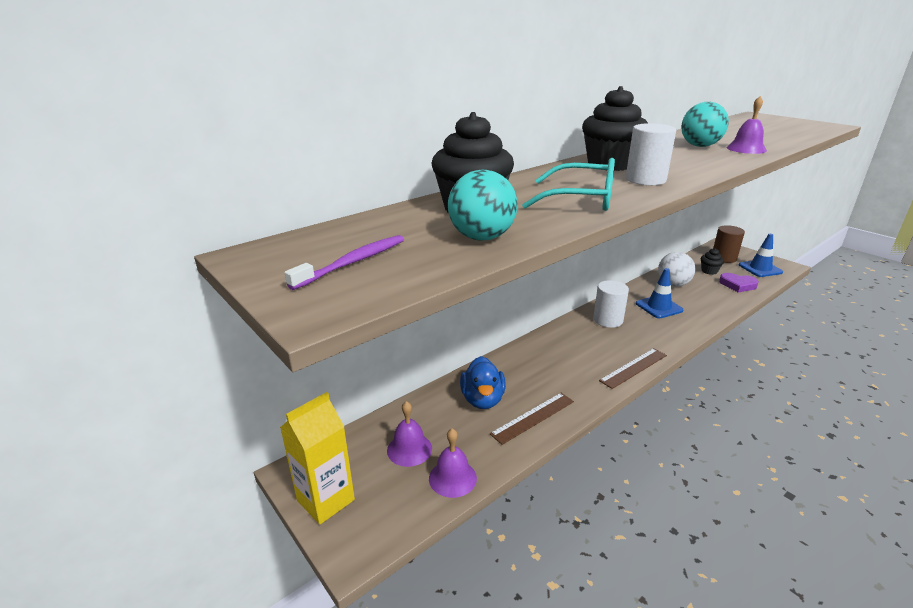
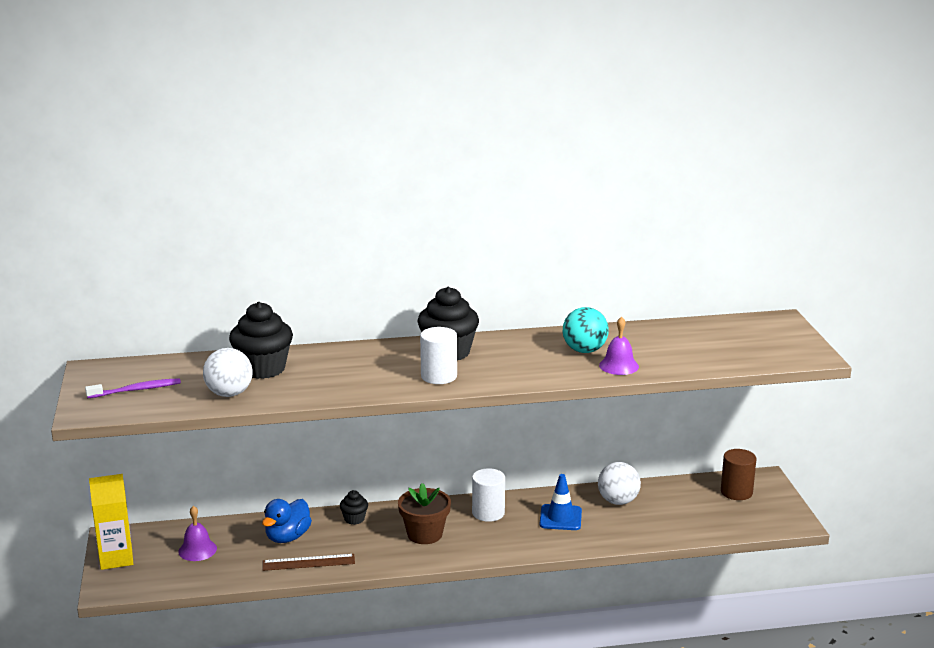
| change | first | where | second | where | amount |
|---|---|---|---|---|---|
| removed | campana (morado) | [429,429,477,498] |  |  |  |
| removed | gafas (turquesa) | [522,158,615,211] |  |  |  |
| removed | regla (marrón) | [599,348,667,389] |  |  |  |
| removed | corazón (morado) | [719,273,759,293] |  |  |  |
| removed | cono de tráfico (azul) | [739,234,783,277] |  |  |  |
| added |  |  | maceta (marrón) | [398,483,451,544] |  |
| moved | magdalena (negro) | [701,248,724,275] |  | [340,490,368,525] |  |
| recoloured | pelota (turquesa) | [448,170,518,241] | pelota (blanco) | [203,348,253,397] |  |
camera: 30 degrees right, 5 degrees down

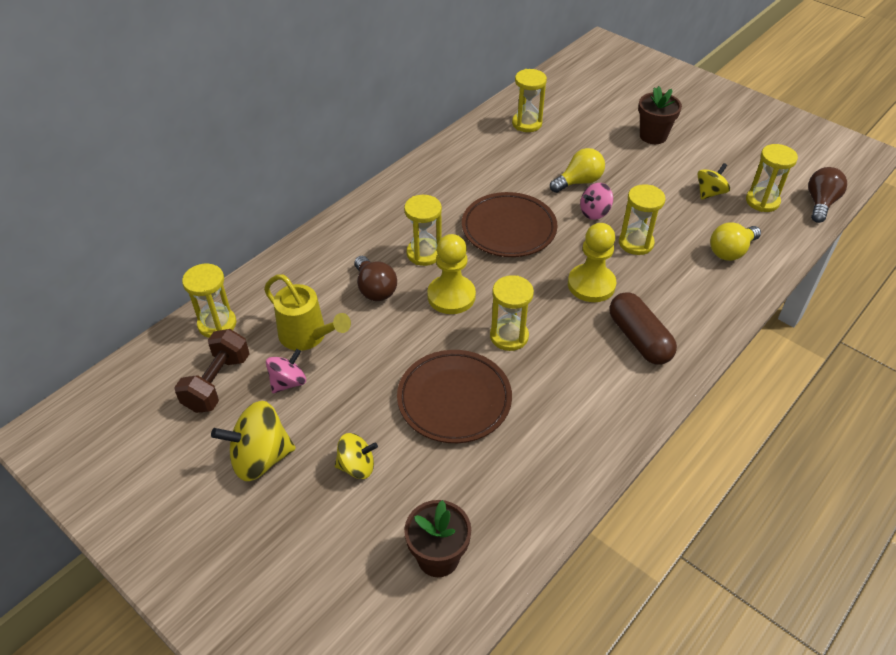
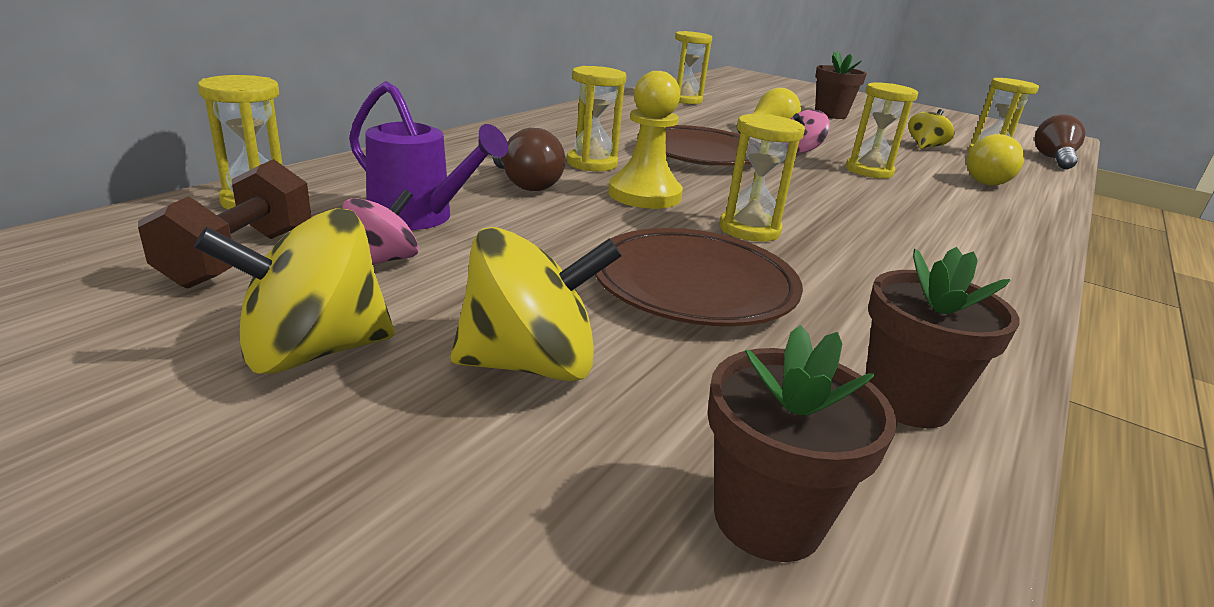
| change | first | where | second | where | amount |
|---|---|---|---|---|---|
| removed | peón (amarillo) | [568,223,616,302] |  |  |  |
| removed | cápsula (marrón) | [609,292,677,365] |  |  |  |
| added |  |  | maceta (marrón) | [866,247,1020,428] |  |
| recoloured | regadera (amarillo) | [264,275,351,351] | regadera (morado) | [349,81,508,230] |  |
| resized | peonza (amarillo) | [335,433,378,479] |  | [451,227,622,381] | x1.64 |
camera: 10 degrees left, 20 degrees down

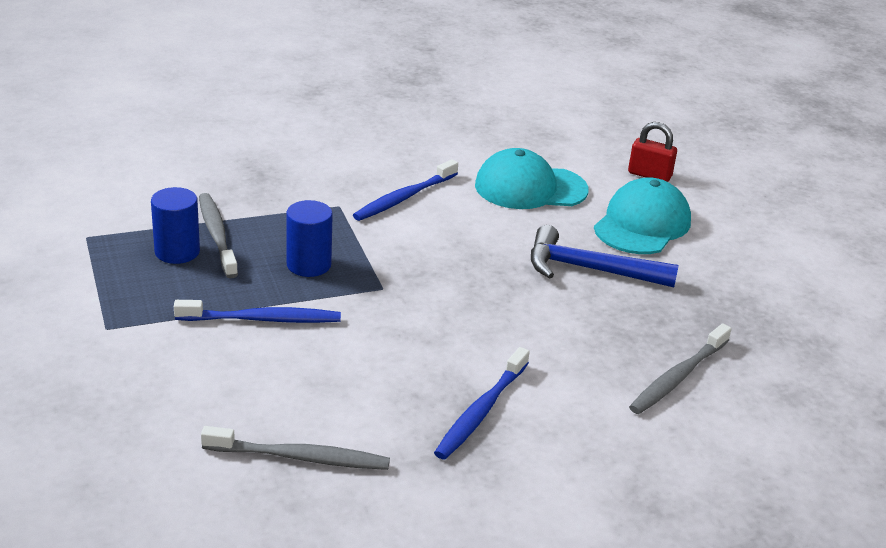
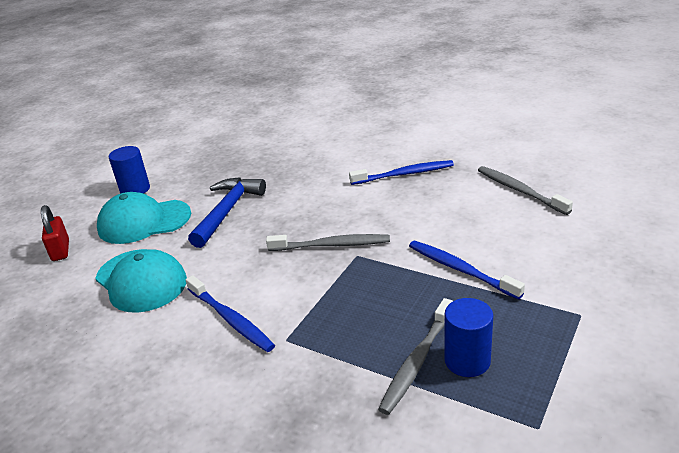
| change | first | where | second | where | amount |
|---|---|---|---|---|---|
| moved | cilindro (azul) | [286,200,333,277] |  | [109,146,150,194] |  |
| moved | cepillo de dientes (gris) | [629,323,732,414] |  | [266,234,390,251] |  |
| turned | cepillo de dientes (azul) | [353,159,458,221] |  | [186,275,275,352] | 45 degrees clockwise |
| turned | martillo (azul) | [531,225,679,287] |  | [188,177,266,248] | 135 degrees counterclockwise |
camera: 125 degrees left, 0 degrees up

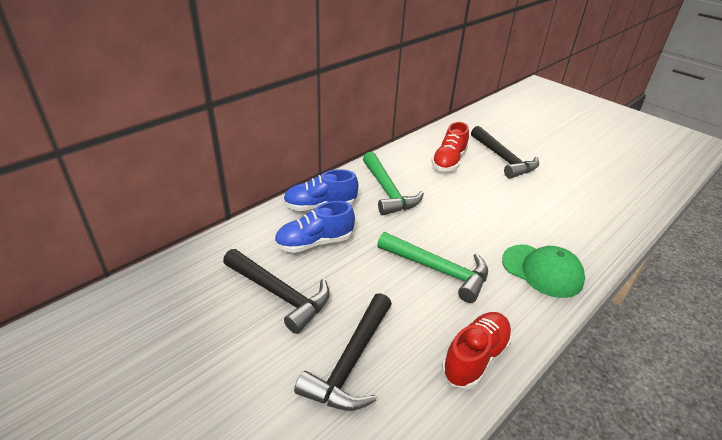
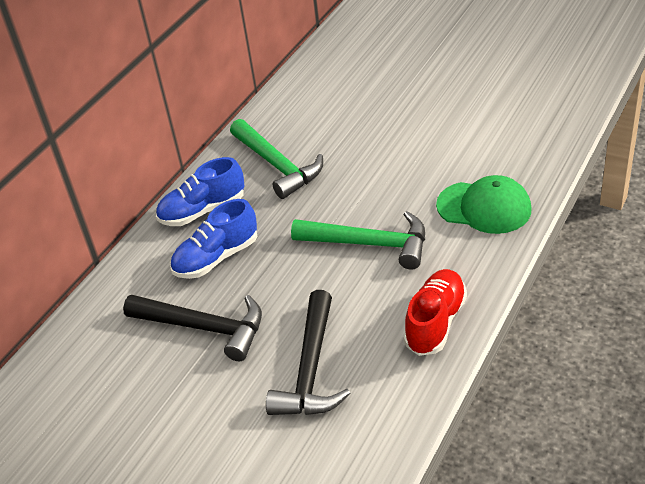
| change | first | where | second | where | amount |
|---|---|---|---|---|---|
| removed | zapato (rojo) | [431,122,469,171] |  |  |  |
| removed | martillo (negro) | [471,126,539,179] |  |  |  |
camera: 10 degrees left, 5 degrees up

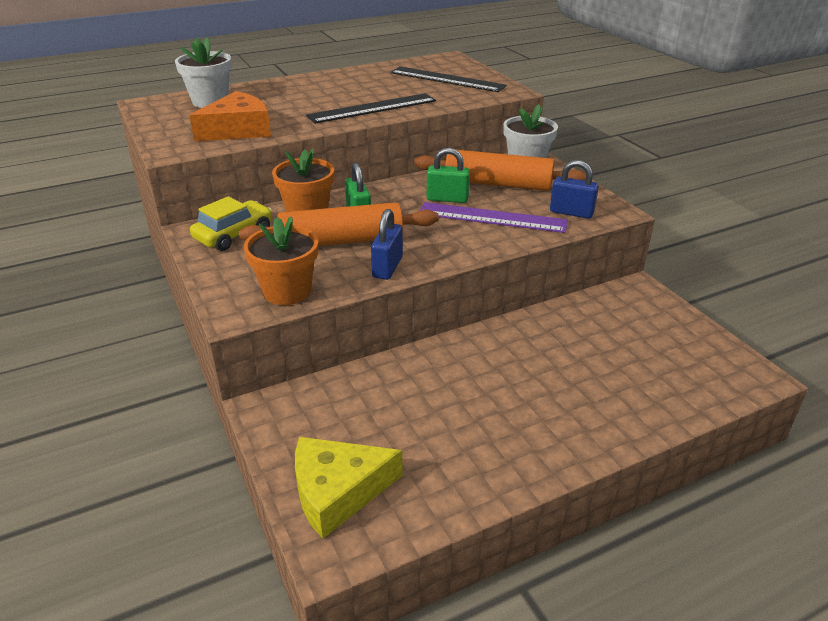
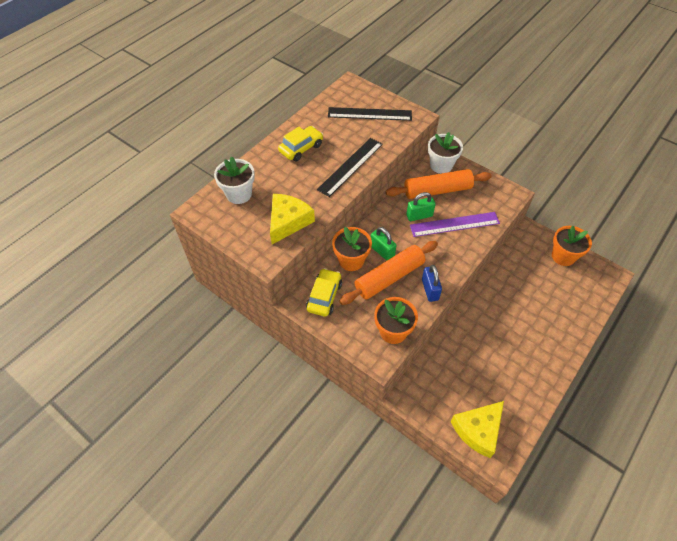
| change | first | where | second | where | amount |
|---|---|---|---|---|---|
| removed | candado (azul) | [550,160,599,219] |  |  |  |
| added |  |  | coche (amarillo) | [278,126,323,161] |  |
| added |  |  | maceta (naranja) | [552,226,592,266] |  |
| recoloured | queso (naranja) | [189,91,271,141] | queso (amarillo) | [270,194,315,244] |  |
camera: 25 degrees left, 20 degrees up

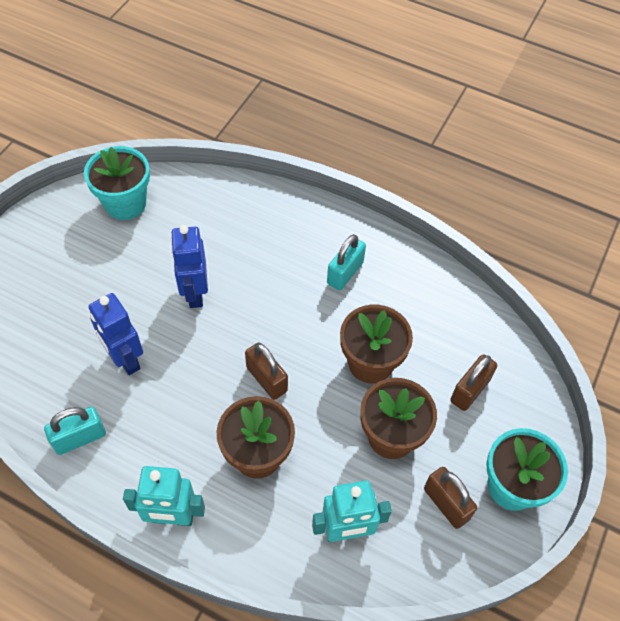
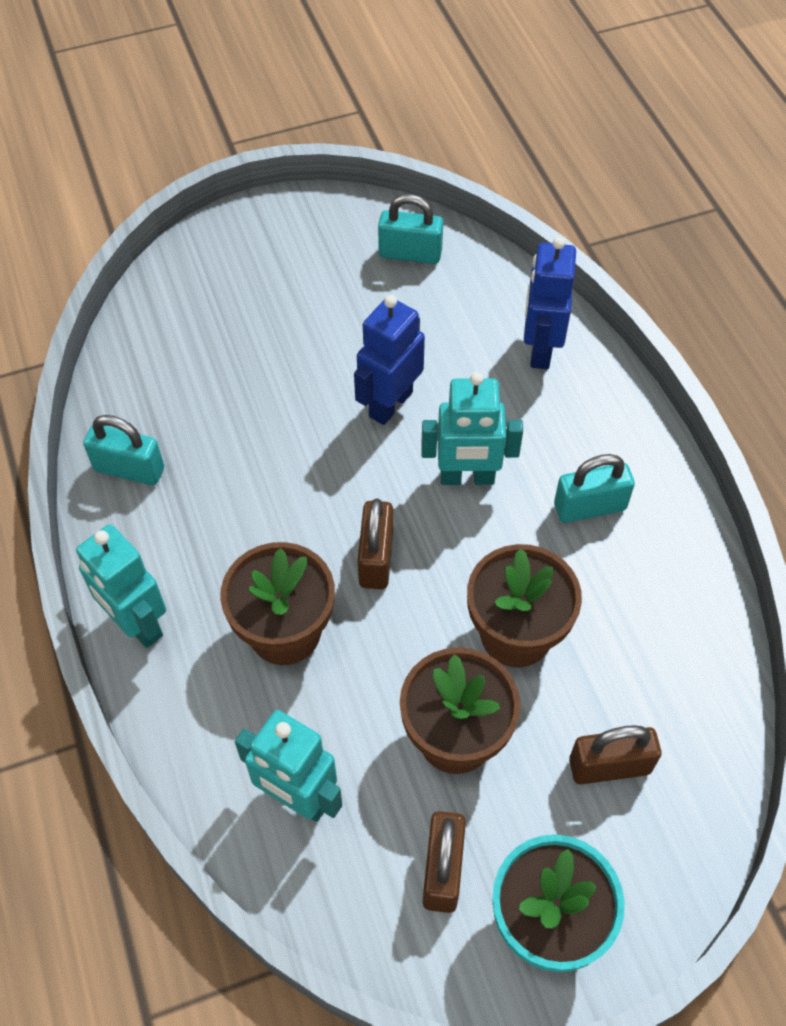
| change | first | where | second | where | amount |
|---|---|---|---|---|---|
| added |  |  | robot (turquesa) | [421,372,523,485] |  |
| moved | robot (azul) | [89,293,143,375] |  | [524,237,576,369] |  |
| replaced | maceta (turquesa) | [84,146,150,220] | candado (turquesa) | [378,194,443,264] |  |
camera: 45 degrees right, 0 degrees up

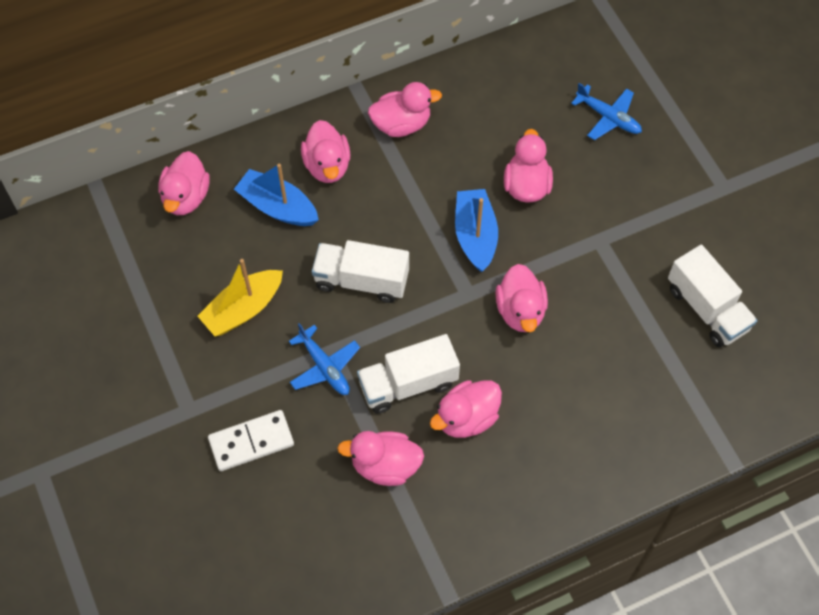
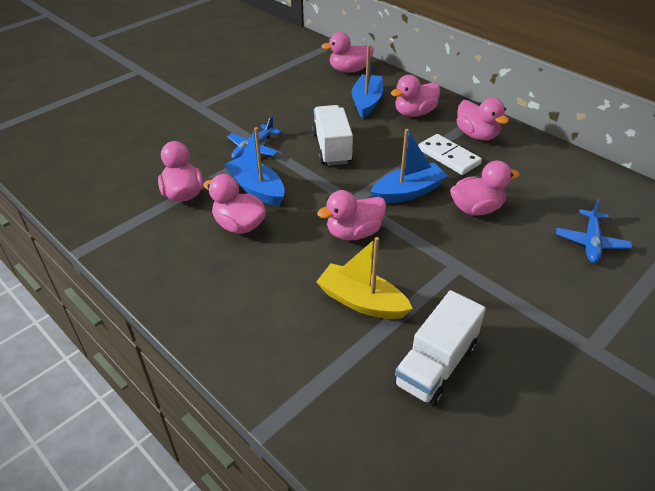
| change | first | where | second | where | amount |
|---|---|---|---|---|---|
| moved | barco (amarillo) | [197,259,283,336] |  | [316,237,413,319] |  |
| moved | ficha de dominó (blanco) | [208,410,294,471] |  | [418,134,482,175] |  |
| replaced | camión (blanco) | [357,334,460,414] | barco (azul) | [224,127,285,206] |  |
camera: 70 degrees right, 20 degrees down

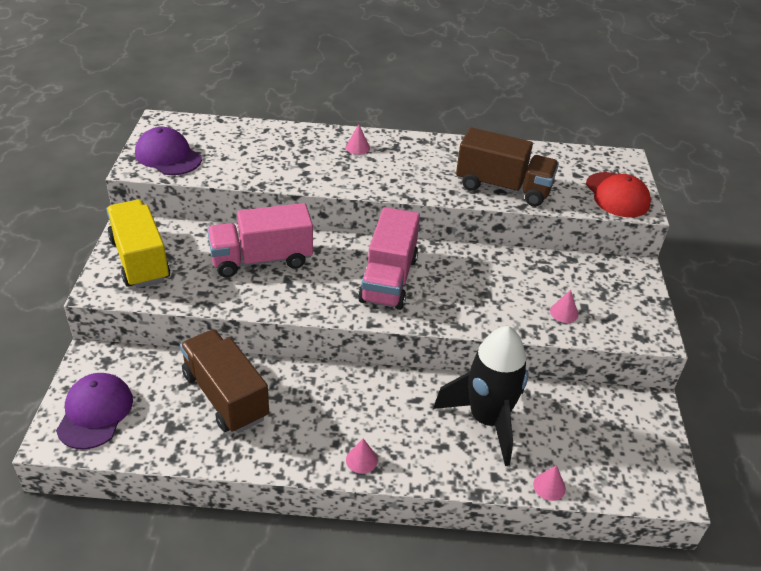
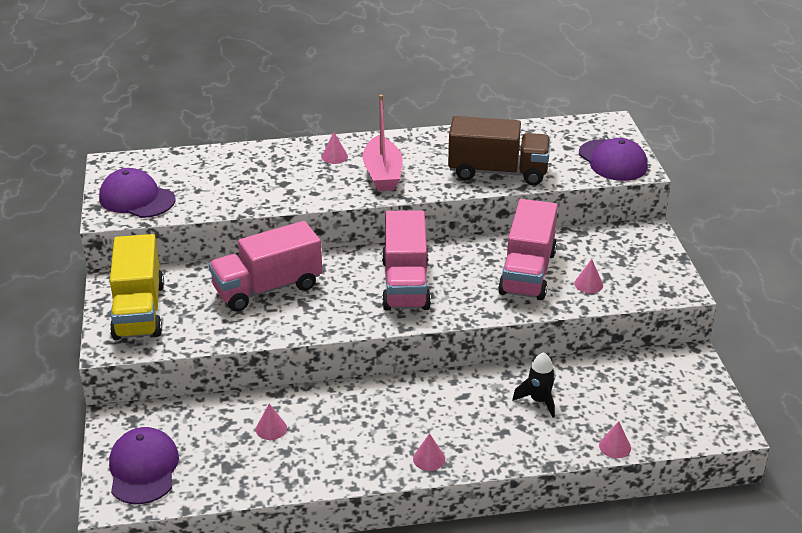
| change | first | where | second | where | amount |
|---|---|---|---|---|---|
| added |  |  | barco (rosa) | [362,95,403,191] |  |
| added |  |  | camión (rosa) | [498,199,558,300] |  |
| replaced | camión (marrón) | [180,330,269,433] | cono (rosa) | [256,404,287,440] |  |
| recoloured | gorra (rojo) | [586,172,651,217] | gorra (morado) | [579,138,648,181] |  |
| turned | camión (amarillo) | [106,200,170,288] |  | [110,234,164,340] | 150 degrees counterclockwise |
| resized | cohete (negro) | [433,326,528,466] |  | [512,352,555,418] | x0.48 |
camera: 10 degrees left, 5 degrees down

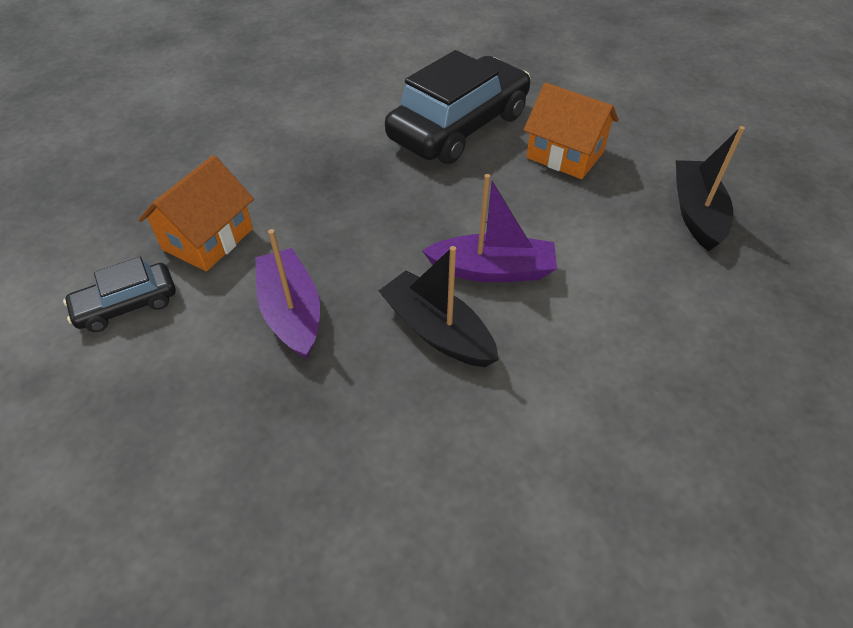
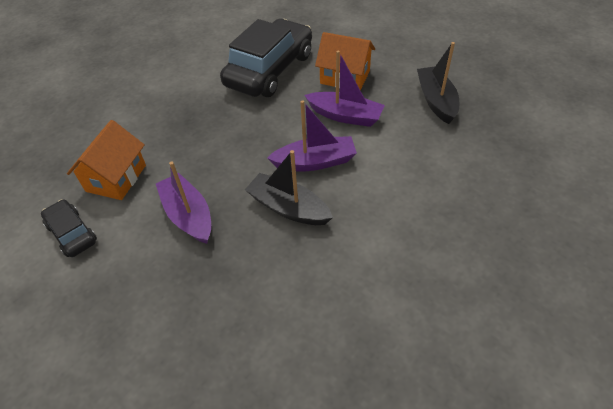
| change | first | where | second | where | amount |
|---|---|---|---|---|---|
| added |  |  | barco (morado) | [305,51,385,127] |  |
| turned | coche (negro) | [63,257,176,332] |  | [41,199,97,257] | 90 degrees clockwise |
camera: 10 degrees left, 0 degrees up

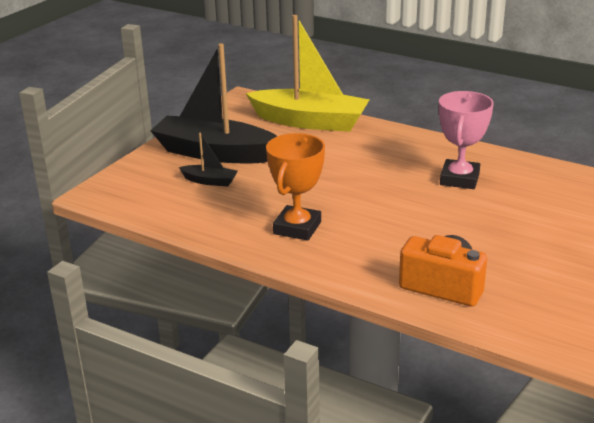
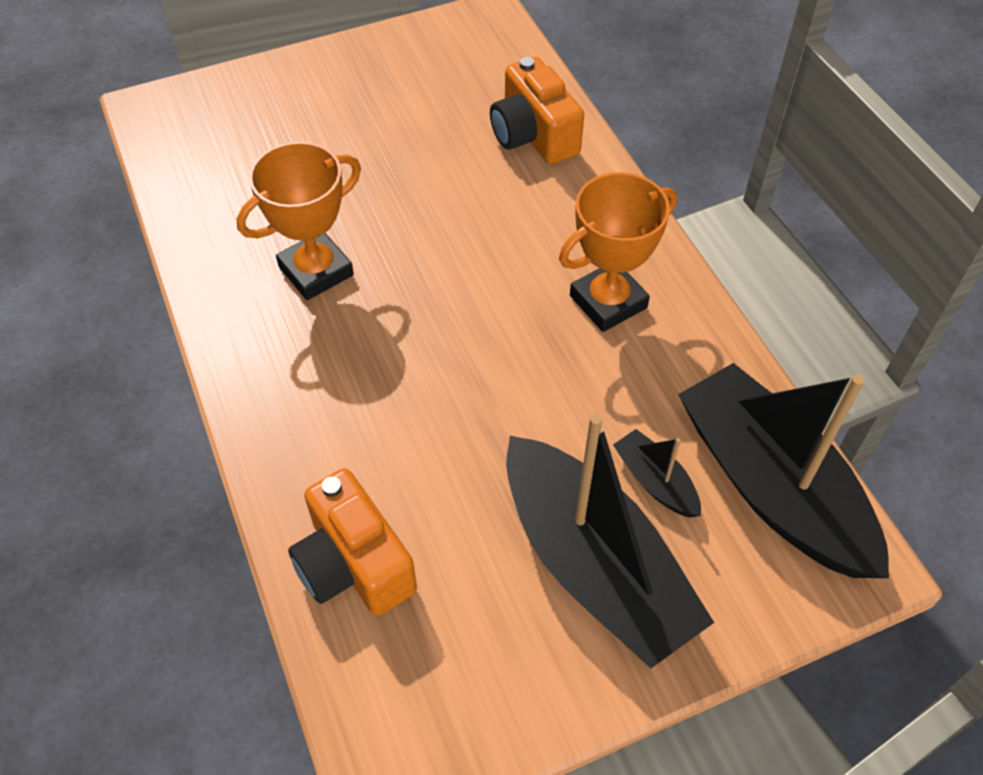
| change | first | where | second | where | amount |
|---|---|---|---|---|---|
| added |  |  | barco (negro) | [678,363,889,578] |  |
| replaced | barco (amarillo) | [246,15,370,132] | cámara (naranja) | [288,468,417,616] |  |
| recoloured | trofeo (rosa) | [439,91,494,189] | trofeo (naranja) | [237,142,361,300] |  |
camera: 145 degrees left, 25 degrees up

